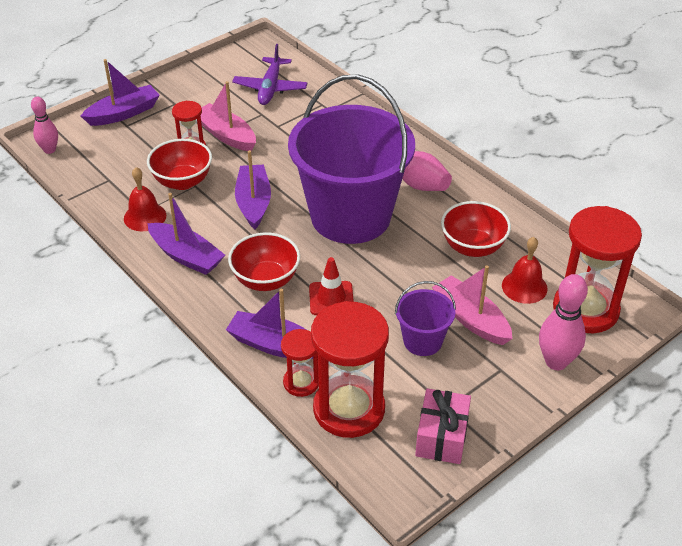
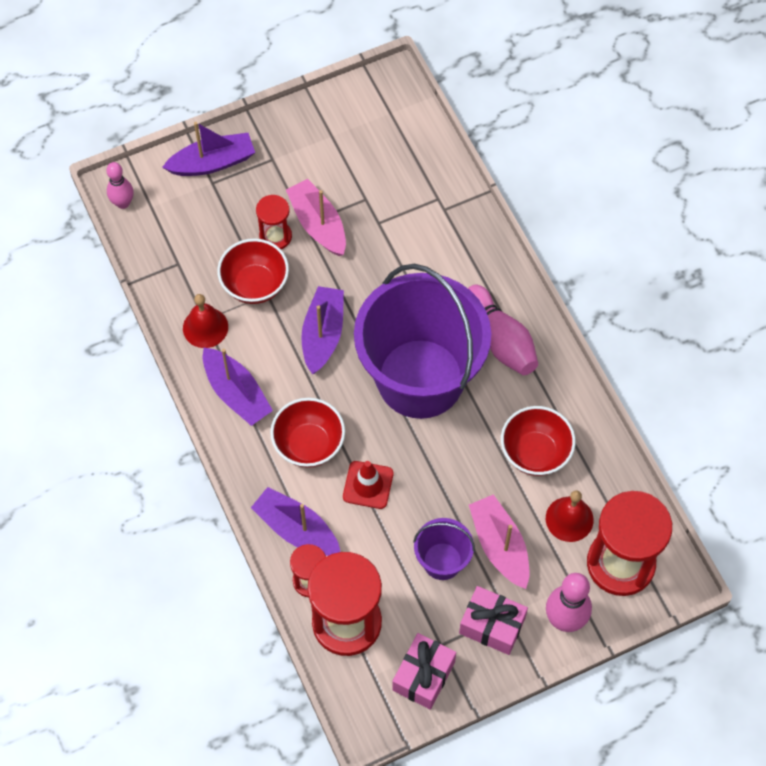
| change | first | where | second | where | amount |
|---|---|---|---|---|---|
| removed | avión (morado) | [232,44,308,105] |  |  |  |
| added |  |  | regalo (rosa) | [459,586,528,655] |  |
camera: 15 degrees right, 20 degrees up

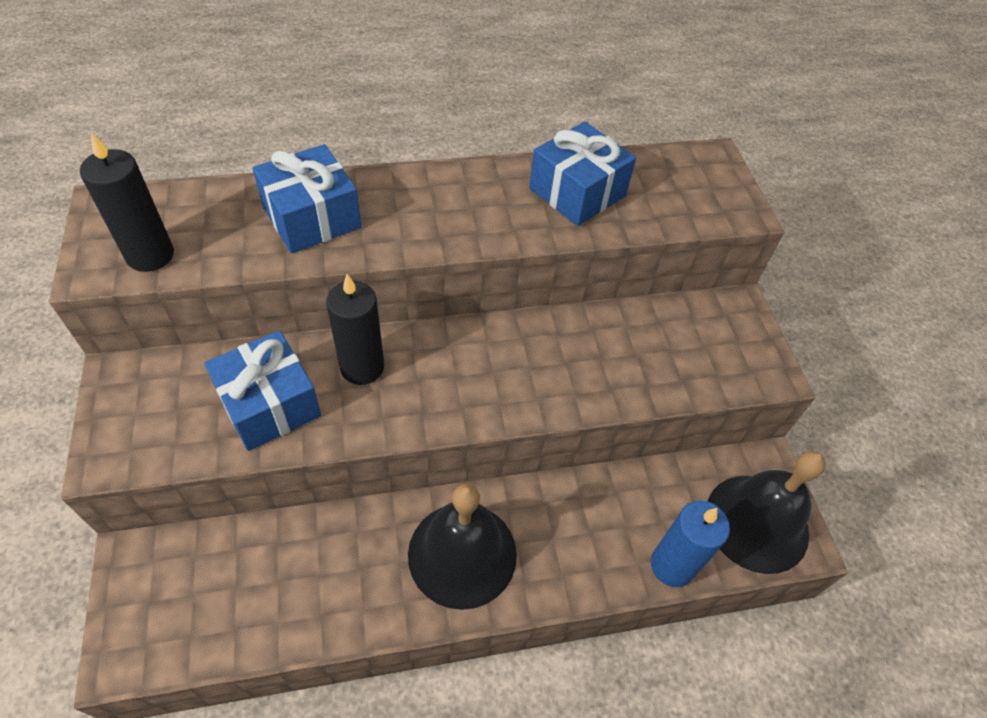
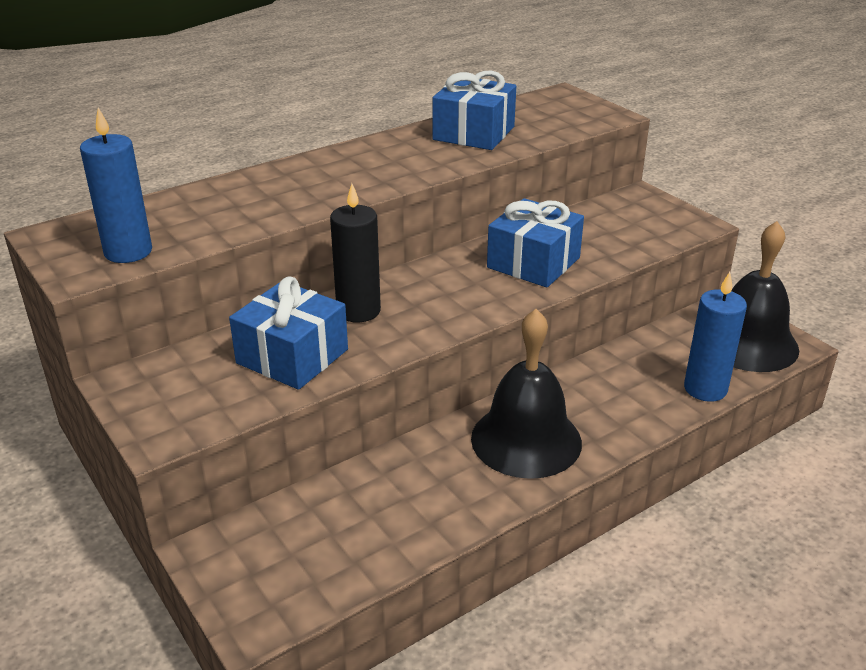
| change | first | where | second | where | amount |
|---|---|---|---|---|---|
| moved | regalo (azul) | [252,144,362,253] |  | [487,198,584,288] |  |
| recoloured | vela (negro) | [80,133,174,272] | vela (azul) | [80,108,152,263] |  |
camera: 20 degrees left, 20 degrees down

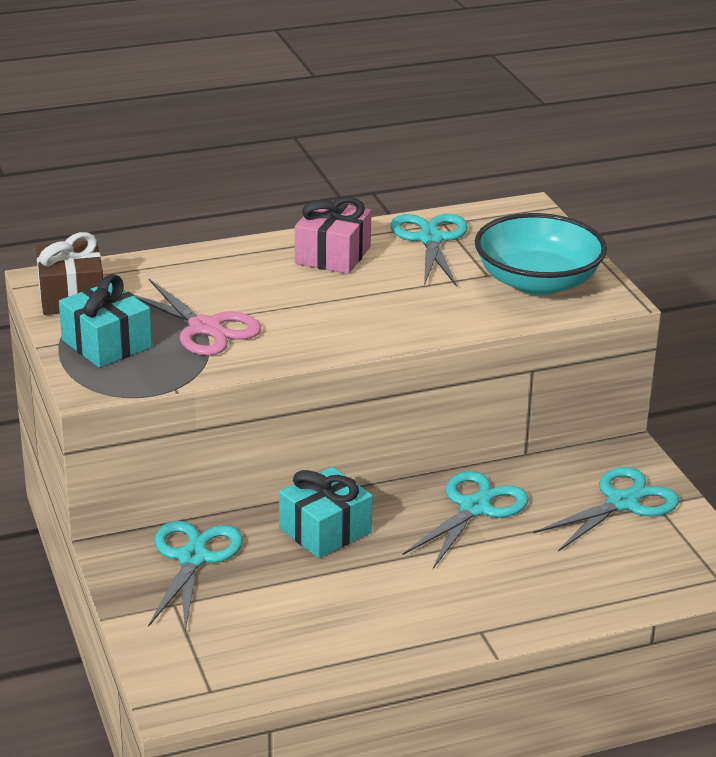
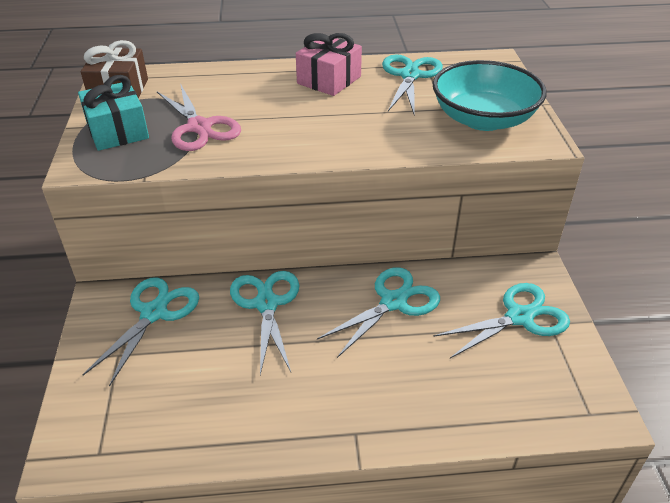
| change | first | where | second | where | amount |
|---|---|---|---|---|---|
| replaced | regalo (turquesa) | [279,467,373,558] | tijeras (turquesa) | [230,271,299,375] |  |
camera: 15 degrees right, 10 degrees up

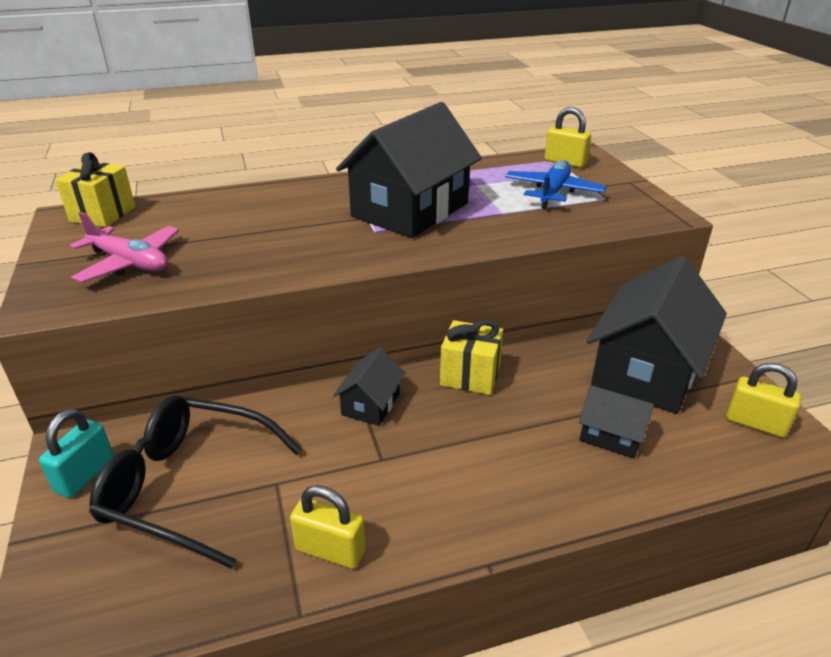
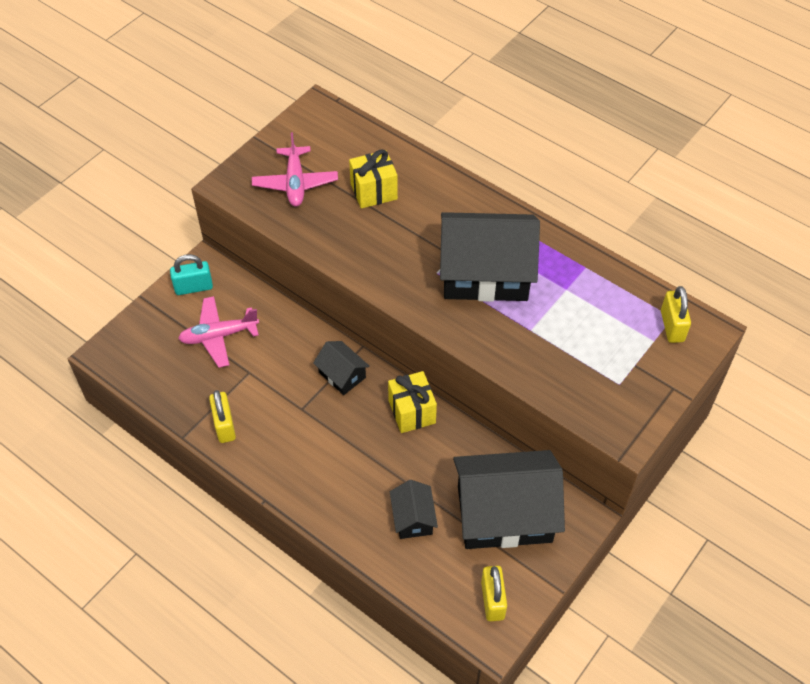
| change | first | where | second | where | amount |
|---|---|---|---|---|---|
| removed | avión (azul) | [505,160,607,209] |  |  |  |
| moved | regalo (amarillo) | [55,152,136,227] |  | [349,149,398,209] |  |
| replaced | gafas (negro) | [89,396,302,569] | avión (rosa) | [178,296,259,368] |  |
| turned | casa (negro) | [333,348,405,426] |  | [313,341,370,395] | 60 degrees clockwise |
camera: 55 degrees right, 20 degrees up

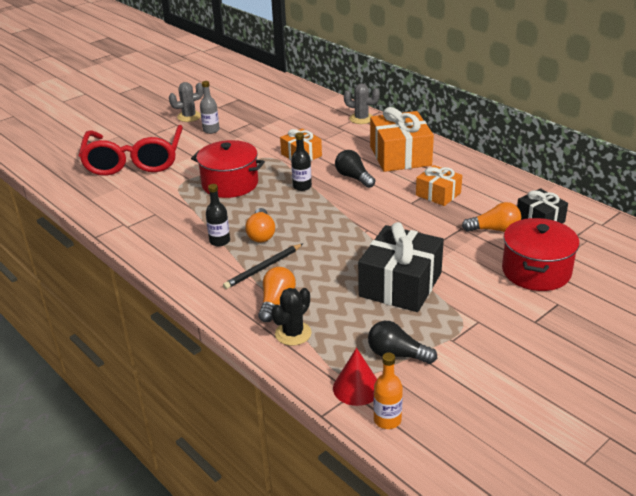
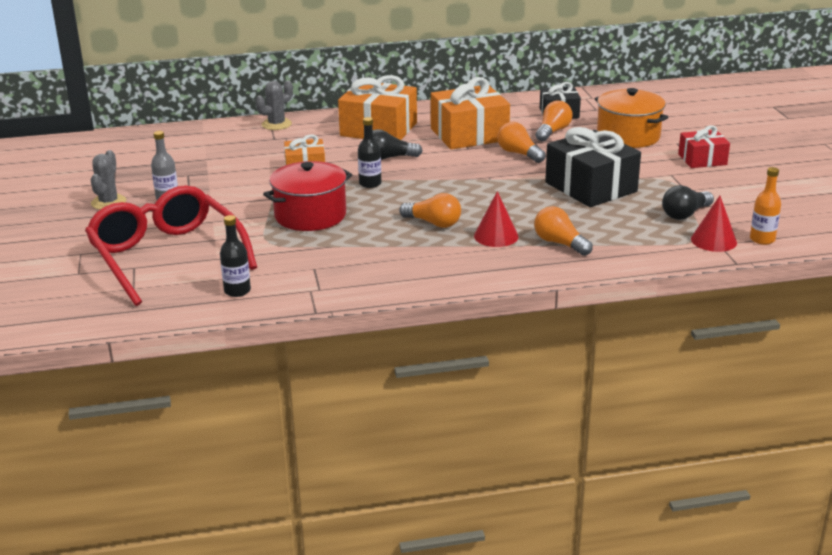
| change | first | where | second | where | amount |
|---|---|---|---|---|---|
| removed | cactus (negro) | [271,288,311,346] |  |  |  |
| added |  |  | bombilla (naranja) | [497,122,546,163] |  |
| added |  |  | regalo (rojo) | [678,125,730,168] |  |
| moved | botella (negro) | [206,184,230,246] |  | [220,215,251,297] |  |
| replaced | lápiz (negro) | [223,244,303,289] | cono (rojo) | [474,191,519,247] |  |
| recoloured | olla (rojo) | [502,218,579,291] | olla (naranja) | [595,88,669,148] |  |
| turned | gafas (rojo) | [78,125,183,176] |  | [85,185,257,306] | 150 degrees counterclockwise |
| resized | regalo (naranja) | [416,165,462,206] |  | [431,77,510,149] | x1.73 |
camera: 60 degrees left, 5 degrees down

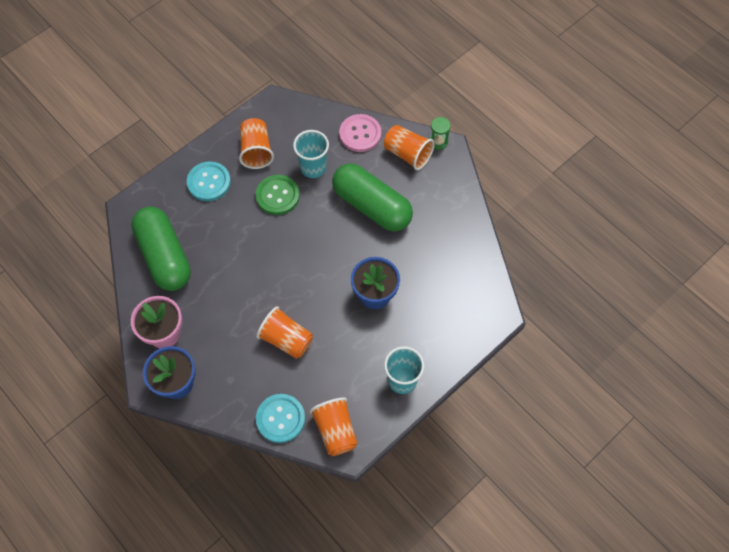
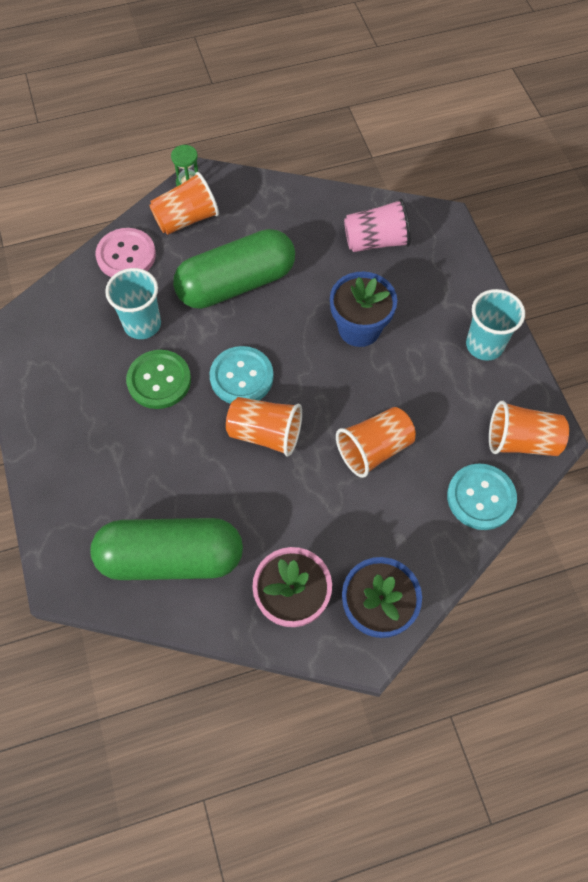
| change | first | where | second | where | amount |
|---|---|---|---|---|---|
| added |  |  | vaso (rosa) | [344,198,411,252] |  |
| moved | botón (turquesa) | [187,161,231,201] |  | [209,346,274,404] |  |
| moved | vaso (naranja) | [239,118,274,169] |  | [226,397,302,456] |  |
camera: 65 degrees left, 0 degrees up

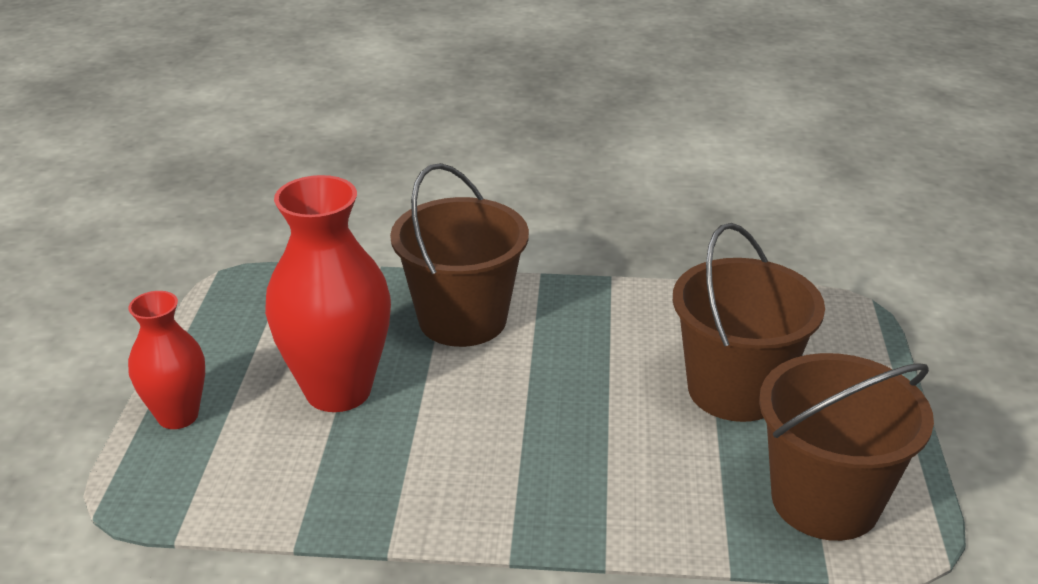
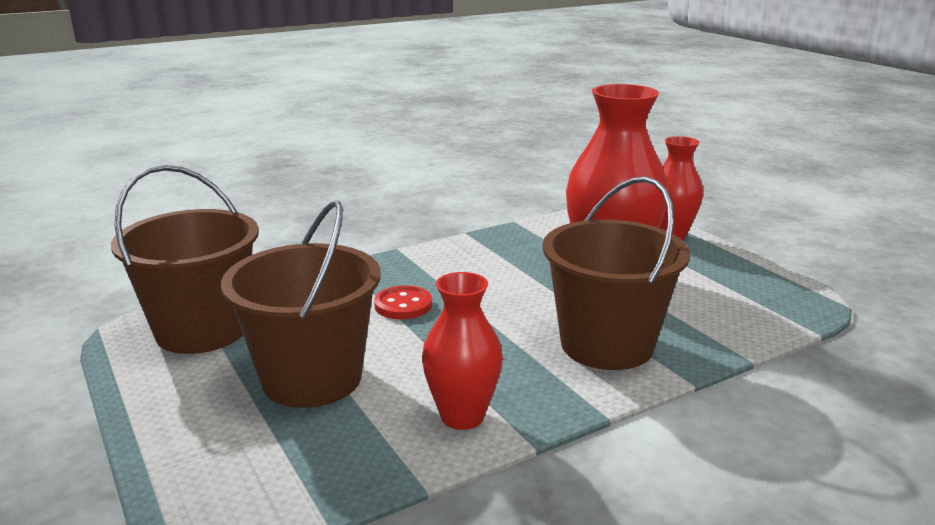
| change | first | where | second | where | amount |
|---|---|---|---|---|---|
| added |  |  | botón (rojo) | [374,285,432,319] |  |
| added |  |  | florero (rojo) | [422,272,503,430] |  |
camera: 145 degrees right, 10 degrees down

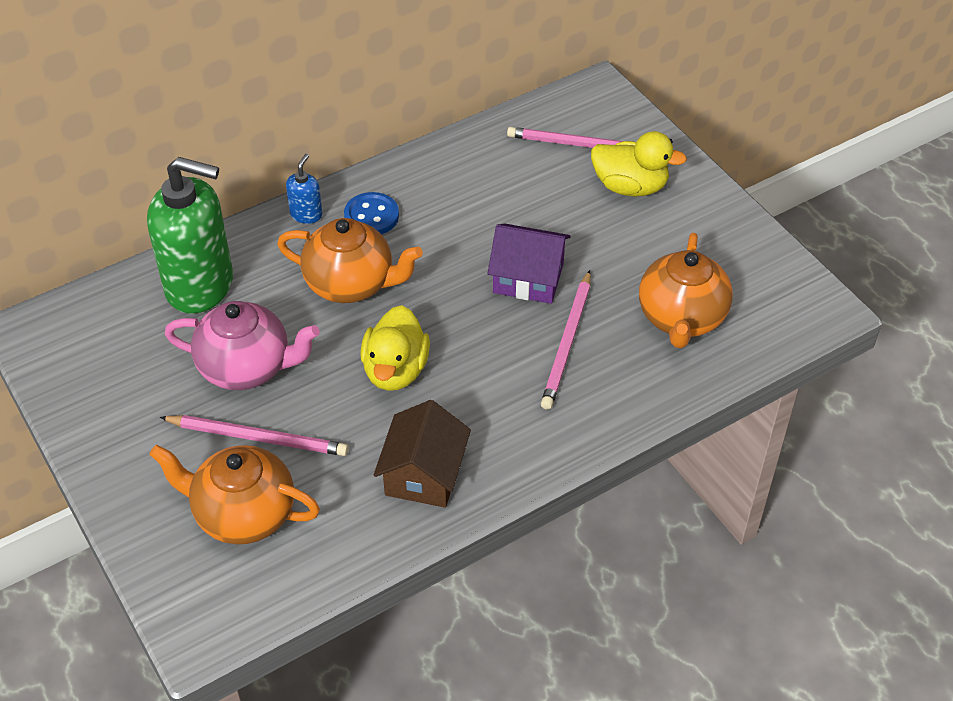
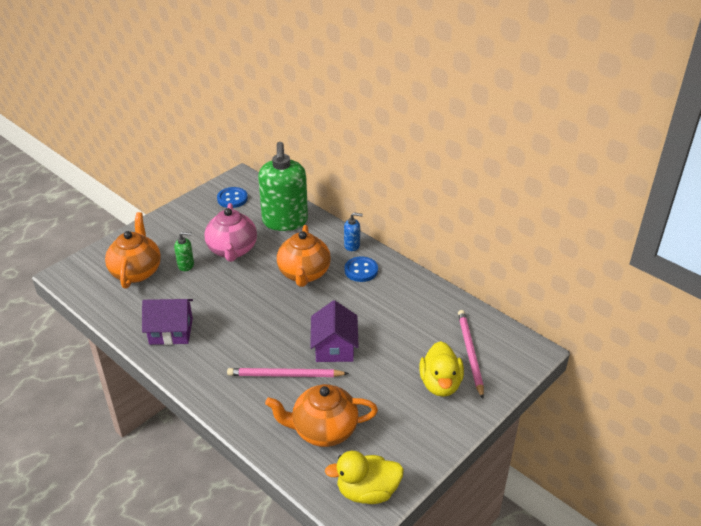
| change | first | where | second | where | amount |
|---|---|---|---|---|---|
| added |  |  | botón (azul) | [217,187,248,208] |  |
| moved | pato (amarillo) | [360,305,430,391] |  | [325,451,404,504] |  |
| replaced | lápiz (rosa) | [160,415,348,456] | dispensador de jabón (verde) | [174,232,194,271] |  |
| recoloured | casa (marrón) | [374,400,471,508] | casa (morado) | [142,299,193,345] |  |
camera: 75 degrees right, 10 degrees down

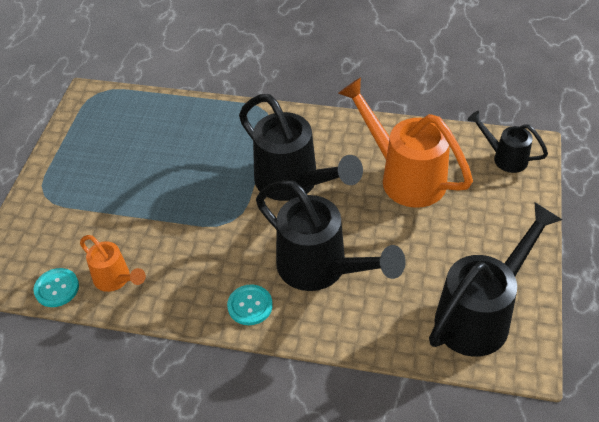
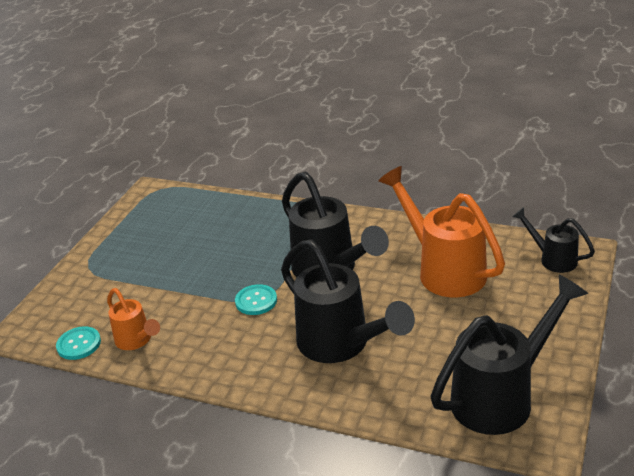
| change | first | where | second | where | amount |
|---|---|---|---|---|---|
| moved | botón (turquesa) | [227,284,273,325] |  | [235,284,277,315] |  |
camera: 10 degrees right, 15 degrees down

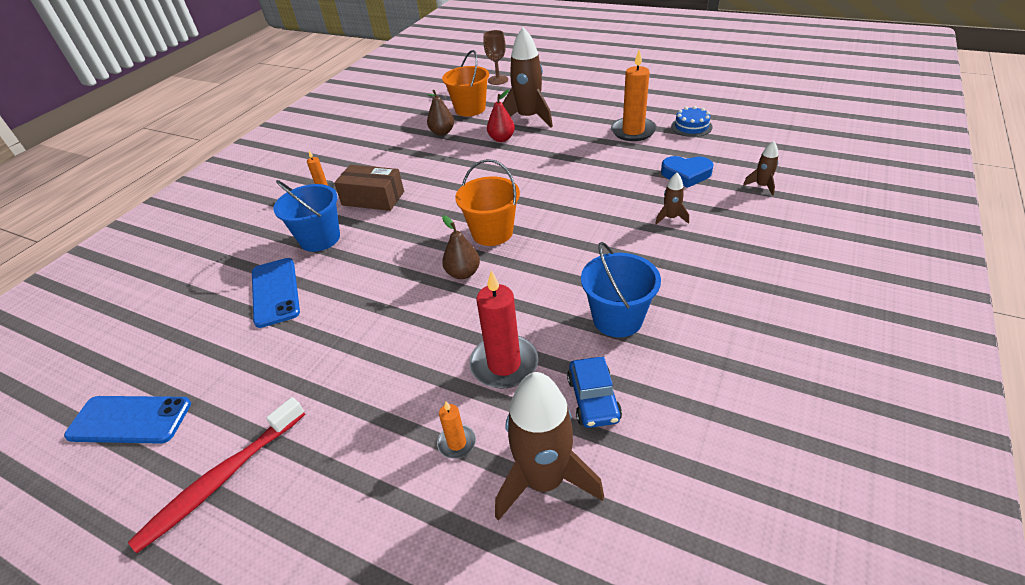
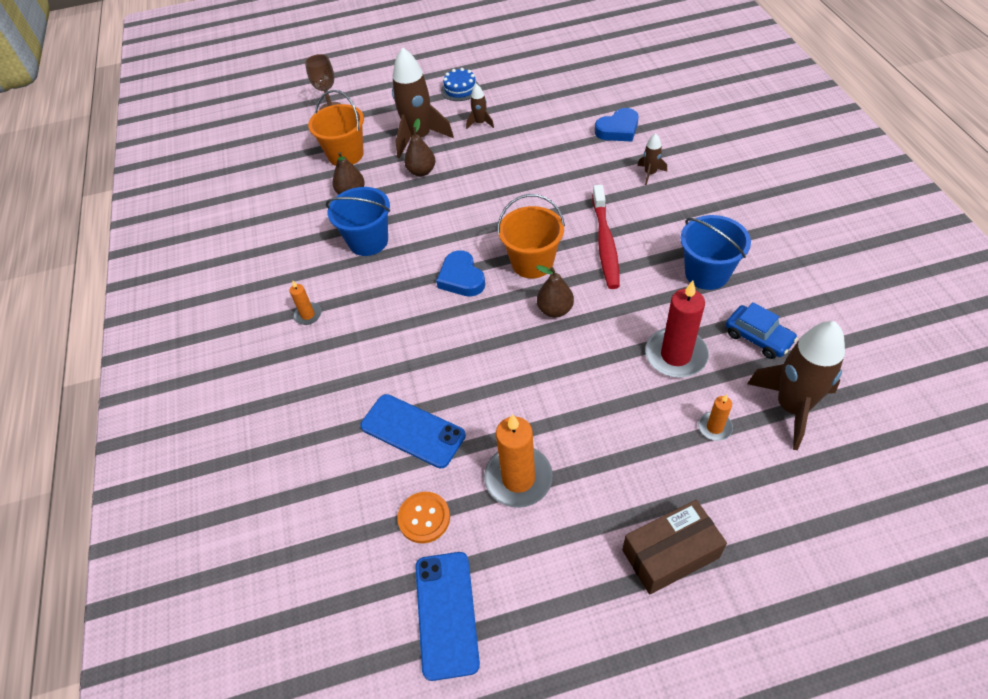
| change | first | where | second | where | amount |
|---|---|---|---|---|---|
| added |  |  | botón (naranja) | [397,492,450,543] |  |
| added |  |  | corazón (azul) | [436,250,485,297] |  |
| moved | cepillo de dientes (rojo) | [128,397,305,553] |  | [592,185,620,289] |  |
| moved | balde (azul) | [273,180,340,252] |  | [326,187,390,256] |  |
| moved | caja (marrón) | [334,165,404,211] |  | [623,500,727,595] |  |
| moved | vela (naranja) | [611,50,657,141] |  | [484,414,553,508] |  |
| moved | tarta (azul) | [671,106,713,137] |  | [441,68,479,101] |  |
| moved | cohete (marrón) | [743,141,778,196] |  | [466,84,494,129] |  |
| recoloured | pera (rojo) | [487,90,515,142] | pera (marrón) | [404,119,436,176] |  |
| turned | móvil (azul) | [64,396,191,444] |  | [416,552,480,681] | 60 degrees counterclockwise |
camera: 40 degrees left, 10 degrees up

